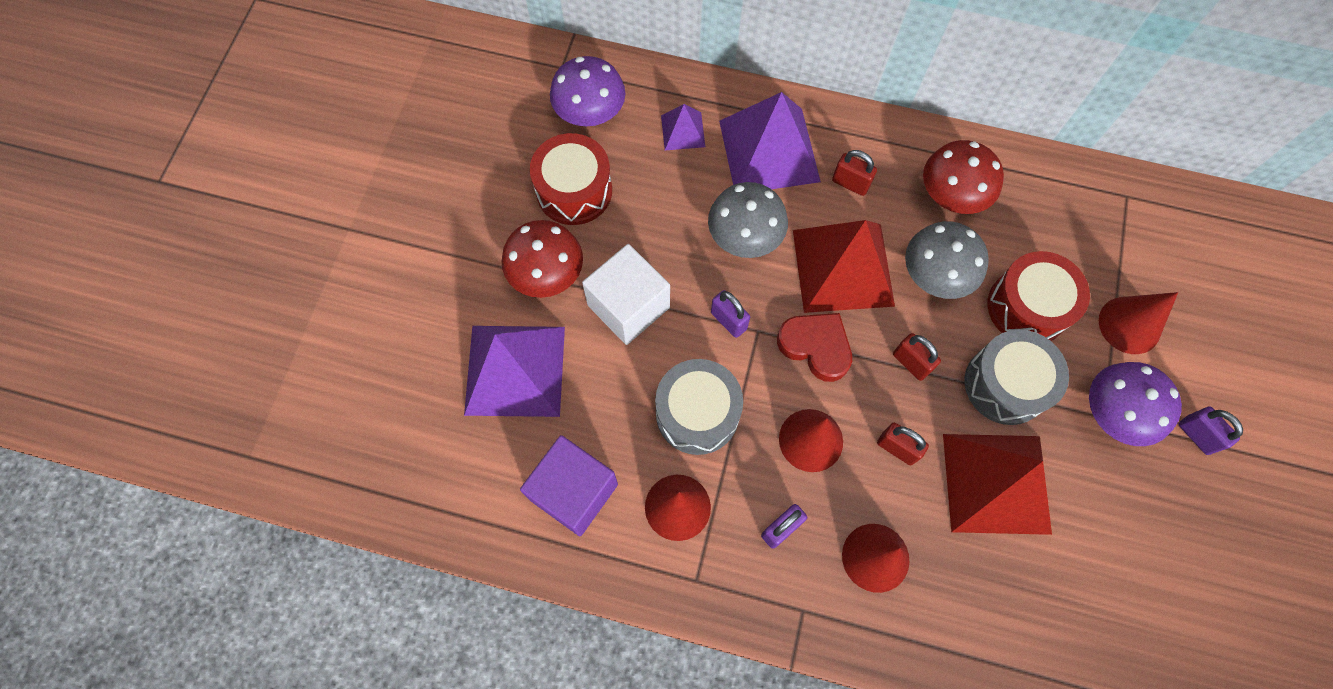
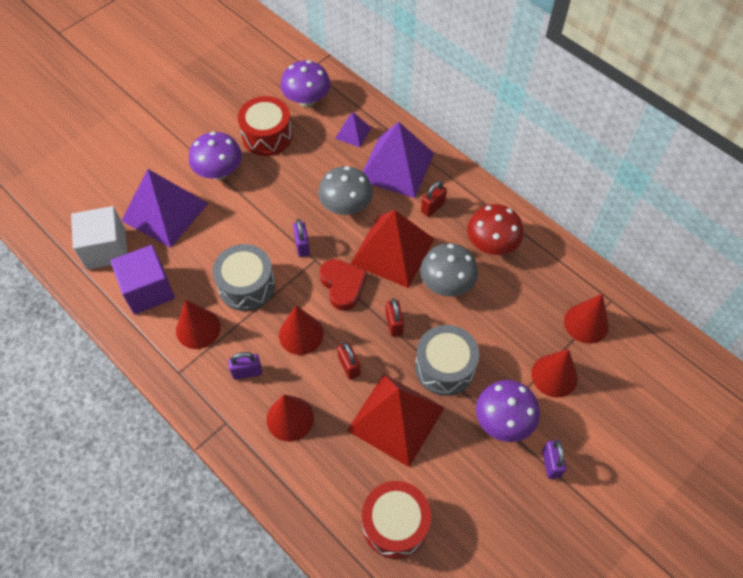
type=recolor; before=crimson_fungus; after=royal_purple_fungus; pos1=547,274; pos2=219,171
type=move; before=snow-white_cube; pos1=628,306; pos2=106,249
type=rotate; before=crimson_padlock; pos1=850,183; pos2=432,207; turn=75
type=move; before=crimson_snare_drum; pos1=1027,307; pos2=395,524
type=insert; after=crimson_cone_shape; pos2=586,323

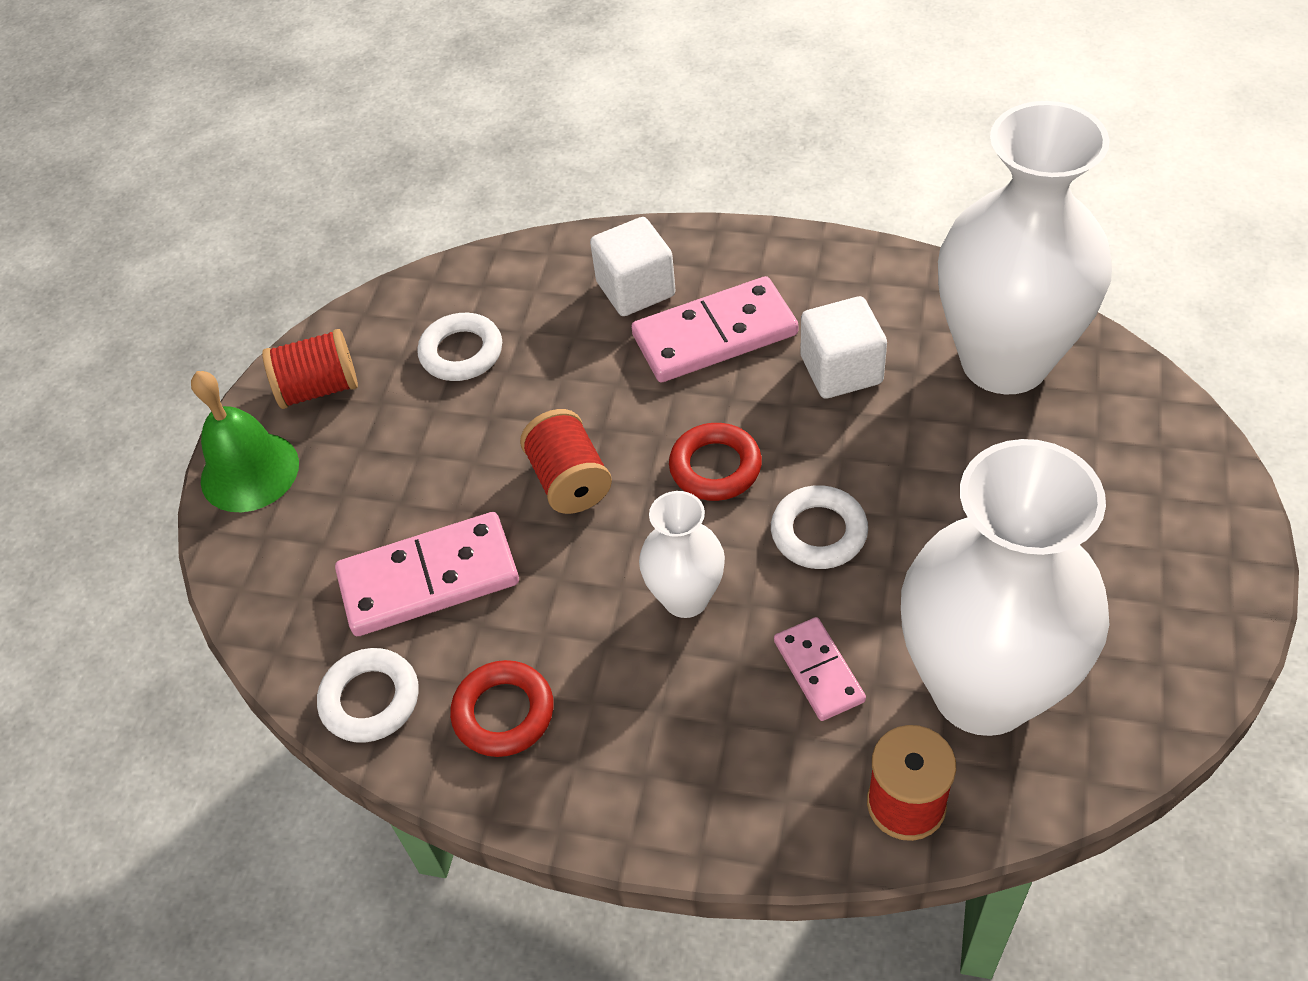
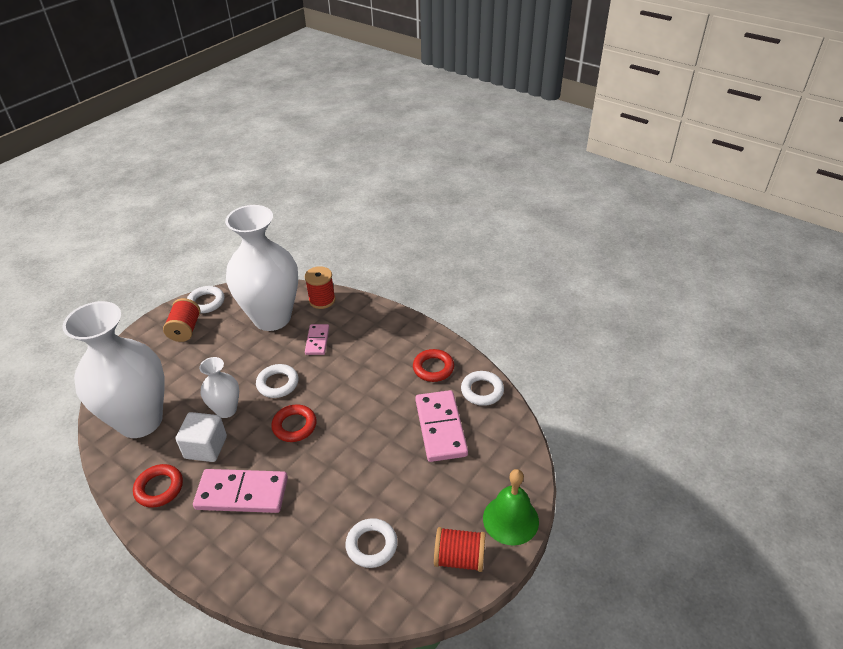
type=rotate; before=rosy_domino_tile; pos1=429,579; pos2=441,427; turn=75
type=move; before=crimson_spool; pos1=569,481; pos2=185,329
type=delete; before=snow-white_cube; pos1=635,289
type=move; before=snow-white_tall_vase; pos1=685,598; pos2=226,410
type=insert; after=crimson_torus; pos2=159,488
type=insert; after=snow-white_torus; pos2=206,302

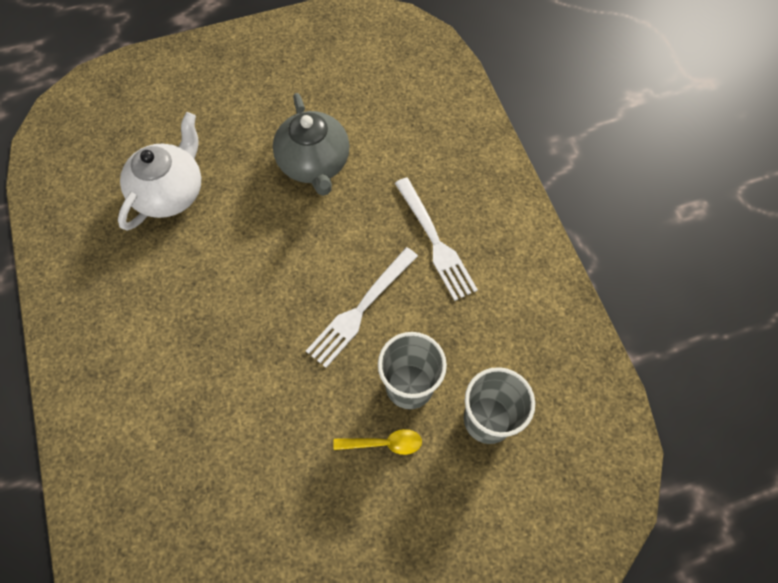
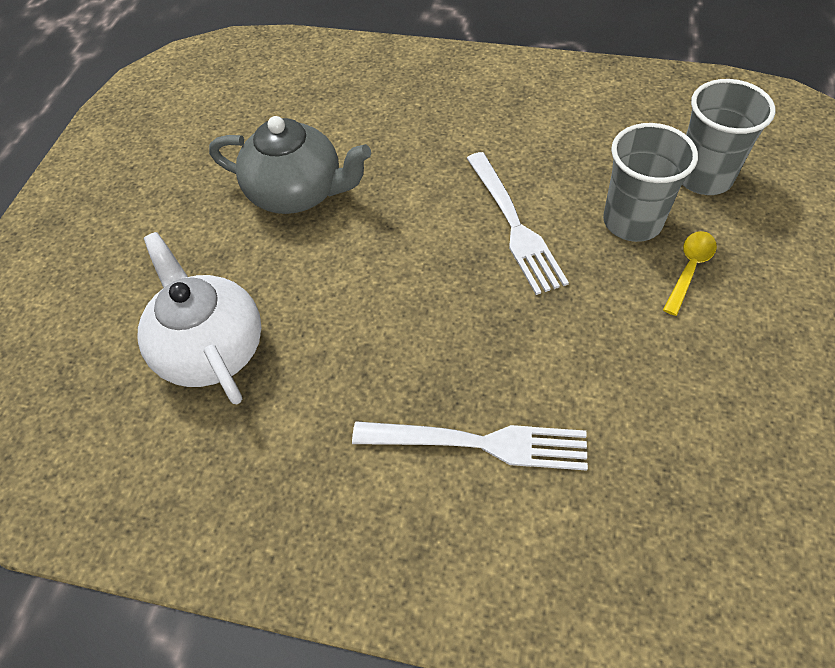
type=move; before=snow-white_fork; pos1=435,242; pos2=480,443

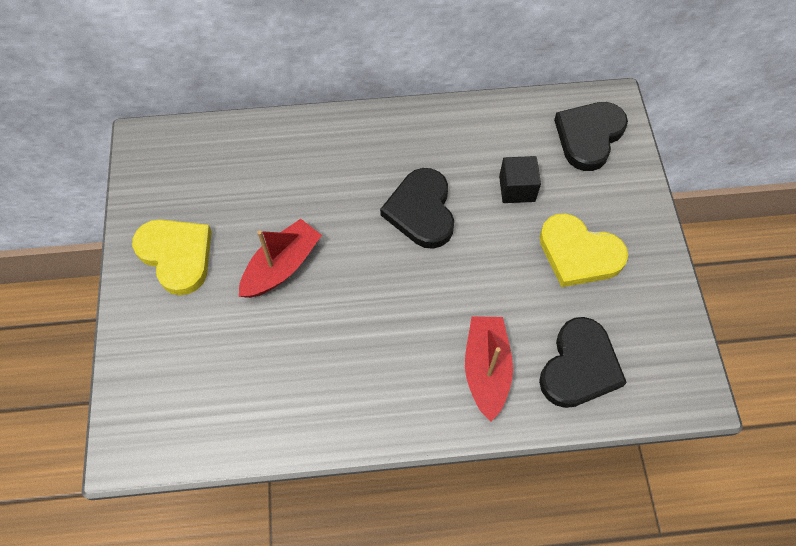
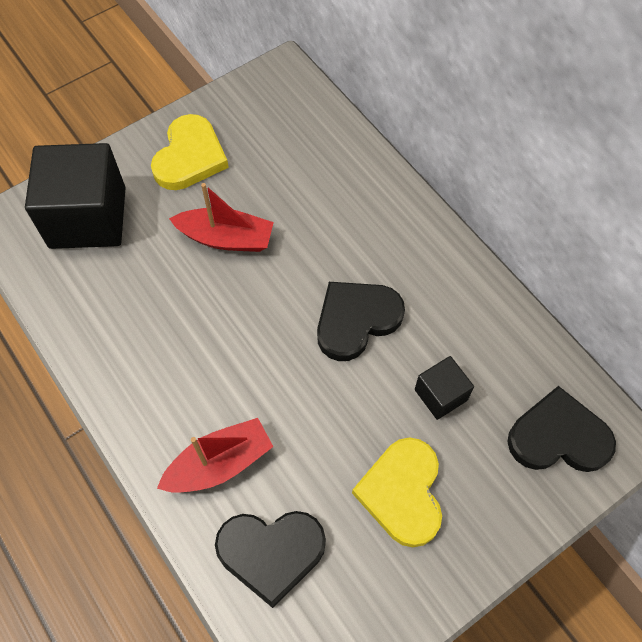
type=insert; after=black_cube; pos2=88,217

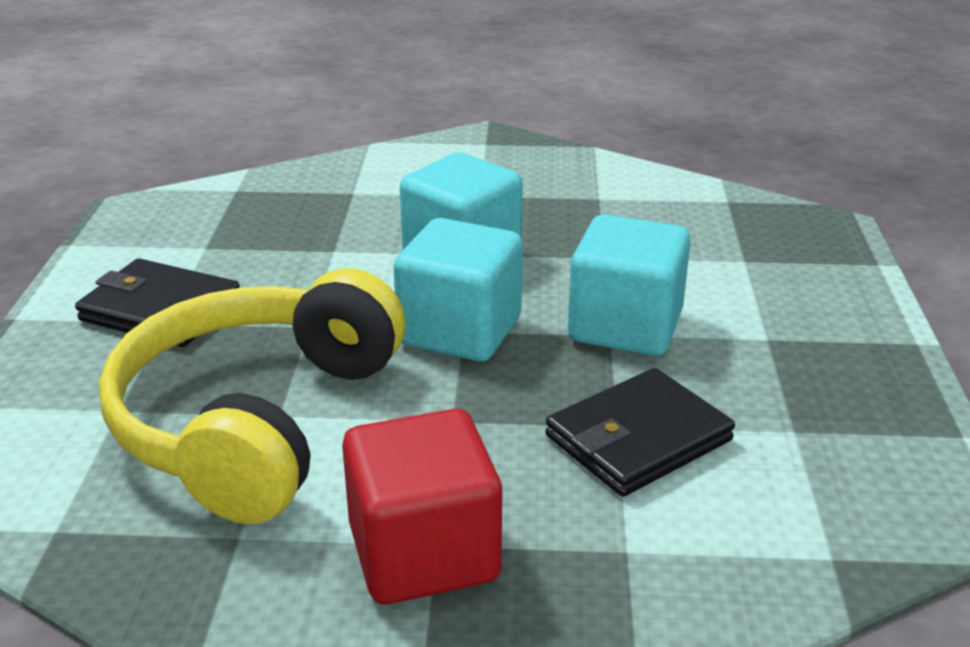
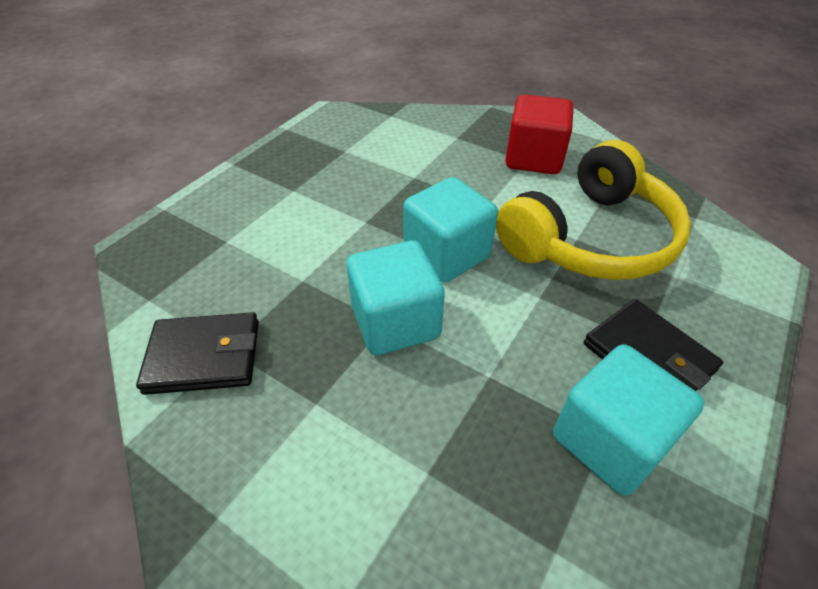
type=move; before=black_card_wallet; pos1=638,438; pos2=204,356
type=move; before=aqua_cube; pos1=625,326; pos2=609,440

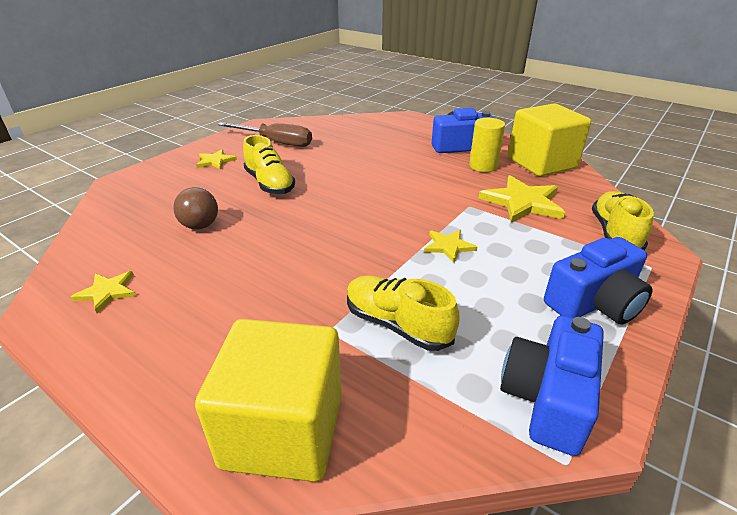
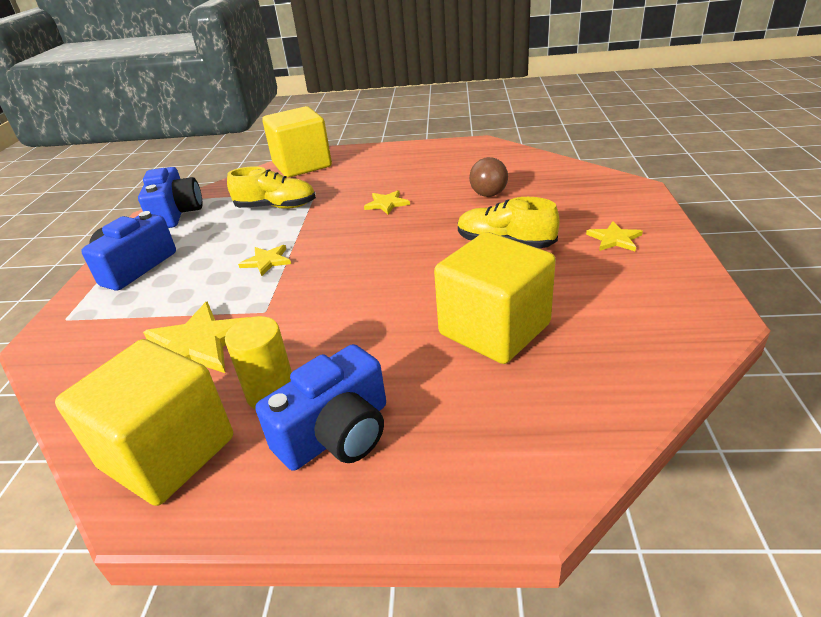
type=move; before=golden_five-pointed_star; pos1=107,292; pos2=387,204
type=delete; before=dark_brown_flat_screwdriver; pos1=276,142
type=delete; before=golden_lace-up_shoe; pos1=614,234
type=insert; after=golden_cube; pos2=494,329

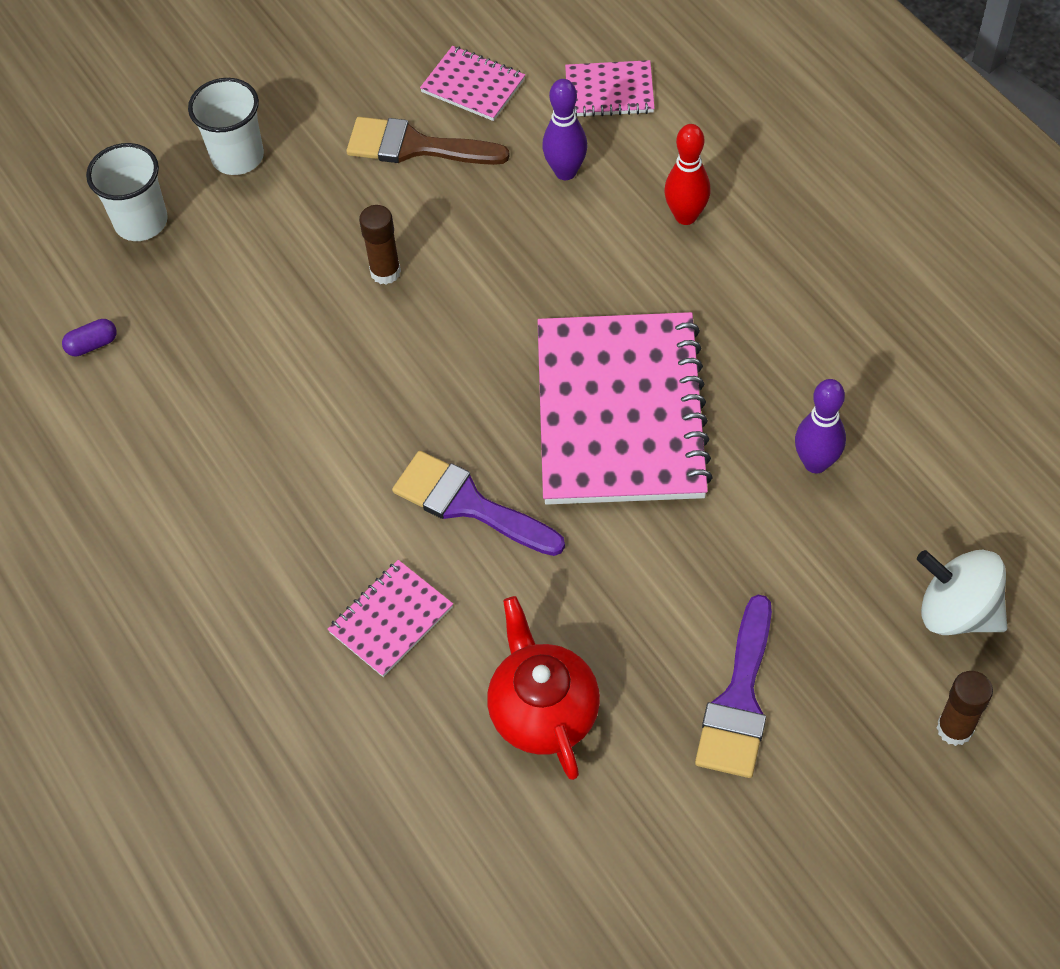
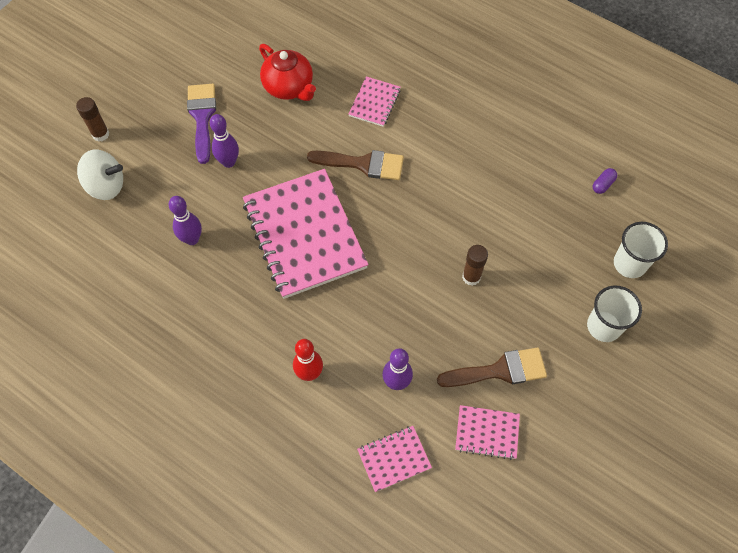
type=recolor; before=royal_purple_brush; after=dark_brown_brush; pos1=469,504; pos2=363,164
type=insert; after=royal_purple_tenpin; pos2=229,162

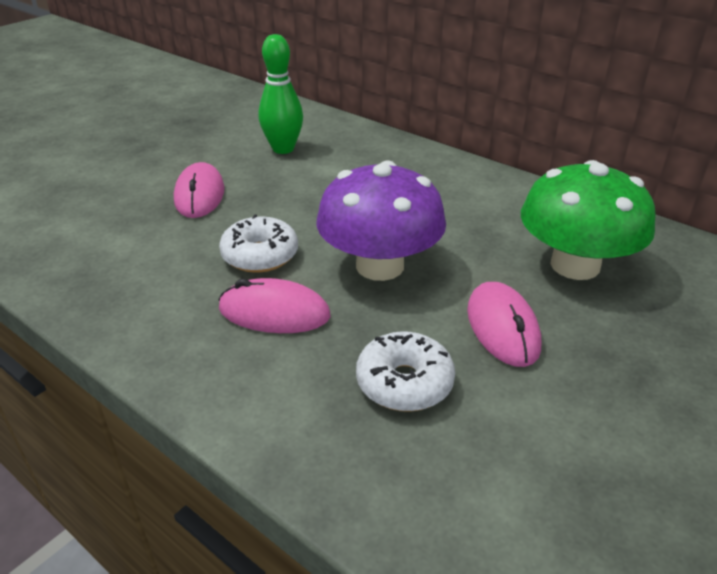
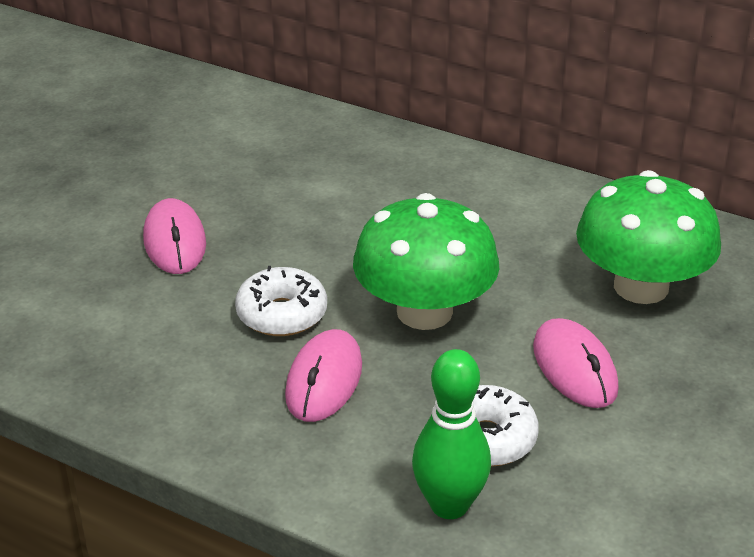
type=rotate; before=rosy_PC_mouse; pos1=274,312; pos2=324,380; turn=-75
type=move; before=leaf-green_tenpin; pos1=283,149; pos2=449,505
type=recolor; before=royal_purple_fungus; after=leaf-green_fungus; pos1=380,266; pos2=424,311

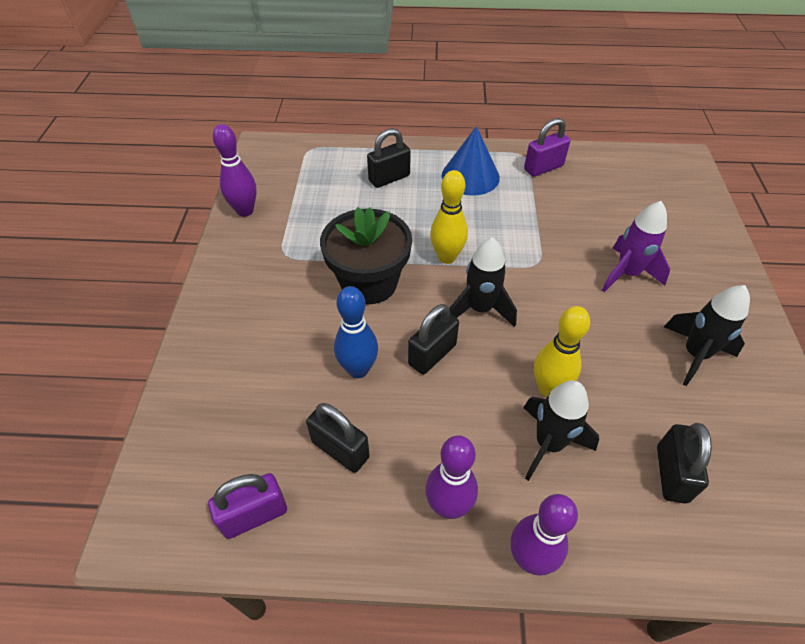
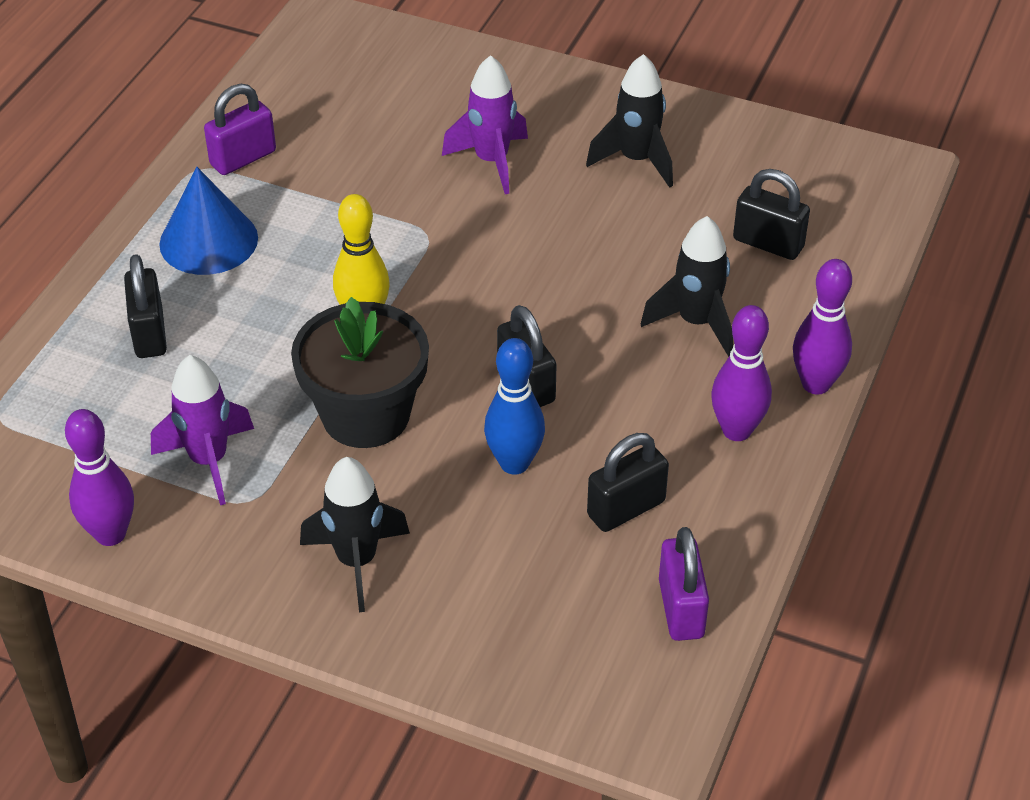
type=move; before=black_toy_rocket; pos1=480,309; pos2=357,561
type=rotate; before=royal_purple_padlock; pos1=543,168; pos2=243,158; turn=60
type=delete; before=golden_tenpin; pos1=548,388
type=insert; after=royal_purple_toy_rocket; pos2=209,461

